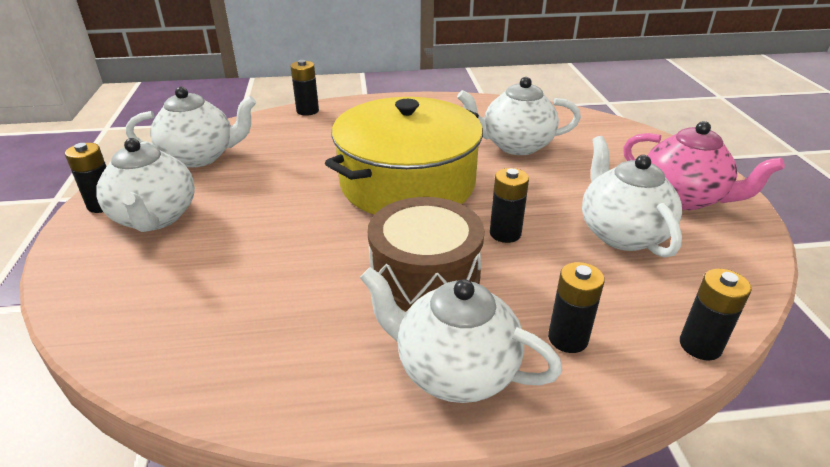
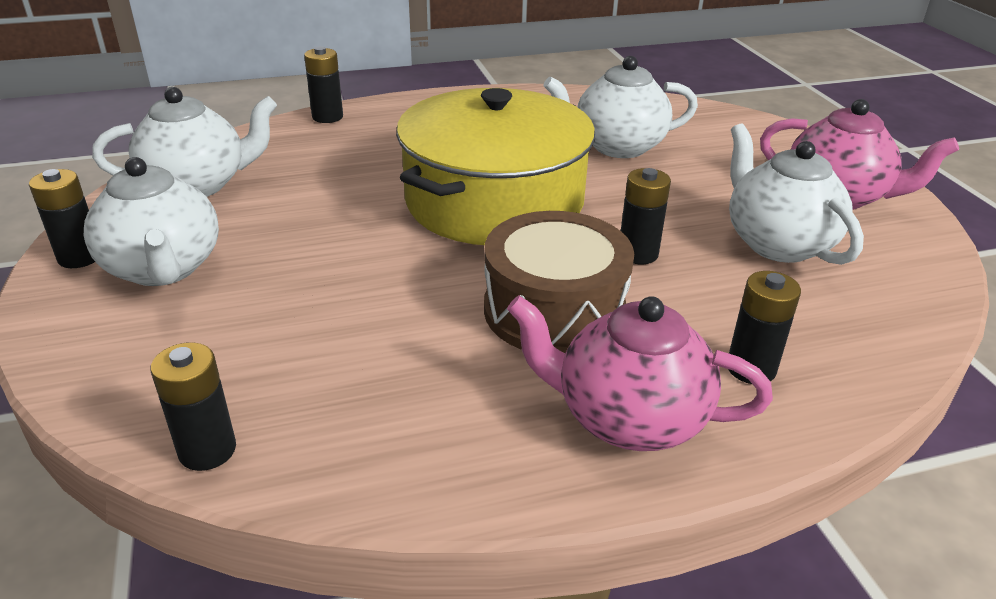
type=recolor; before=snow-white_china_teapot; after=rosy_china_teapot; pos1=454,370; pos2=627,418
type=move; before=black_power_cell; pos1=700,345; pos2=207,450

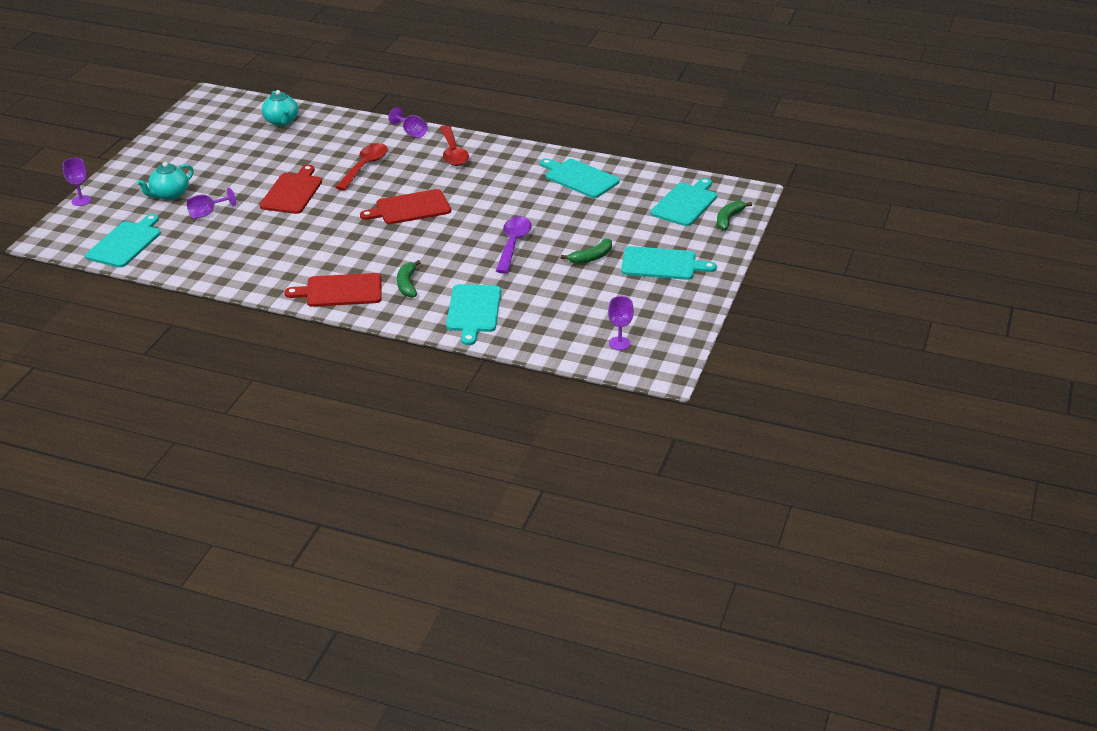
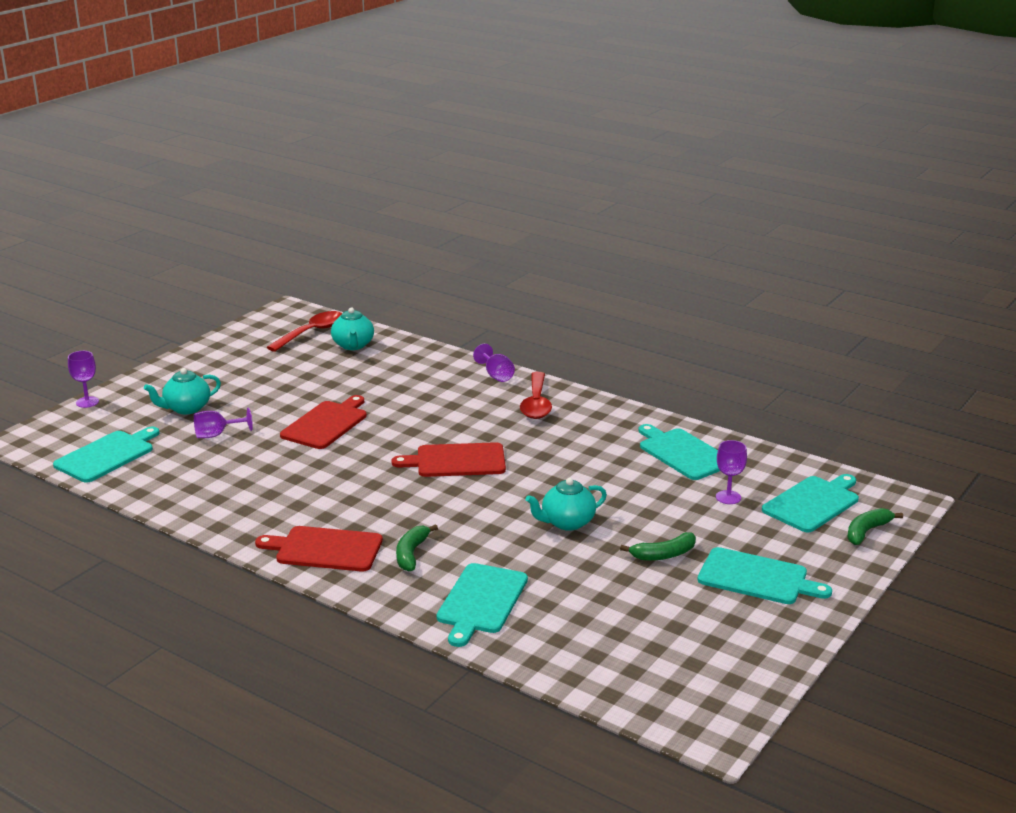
type=move; before=crimson_tablespoon; pos1=365,167; pos2=311,332
type=replace; before=royal_purple_tablespoon; after=aqua_china_teapot; pos1=513,244; pos2=567,522
type=move; before=royal_purple_chalice; pos1=619,343; pos2=728,497

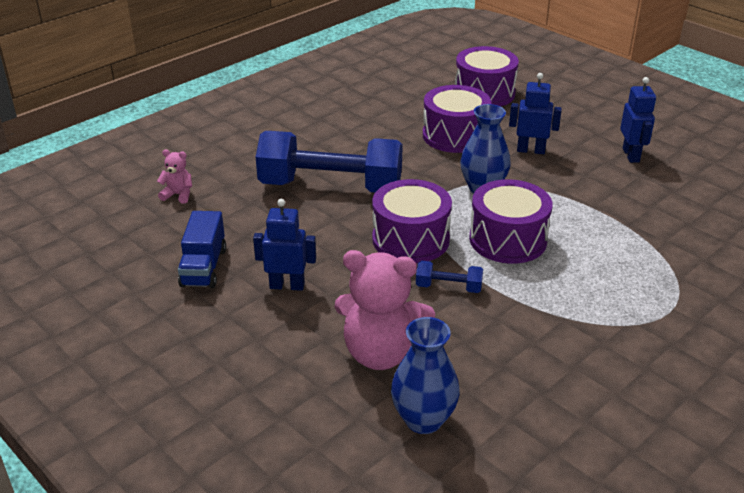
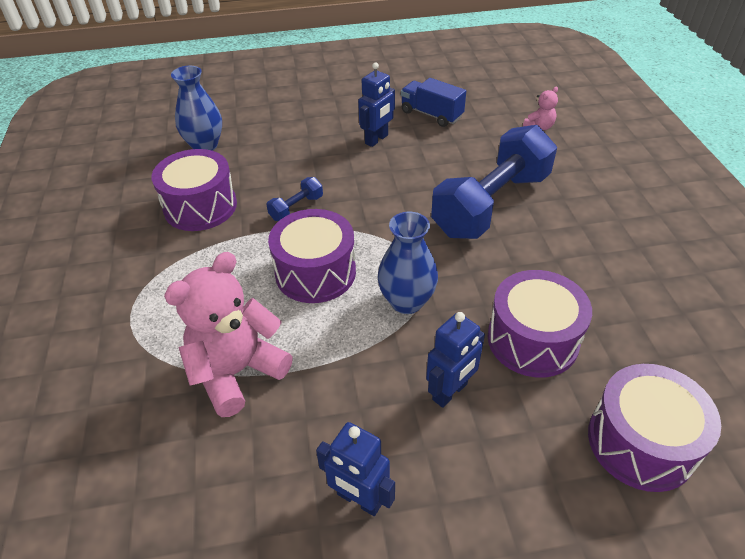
type=move; before=rosy_teddy_bear; pos1=381,353; pos2=237,372
type=move; before=royal_purple_snare_drum; pos1=410,239; pos2=200,206

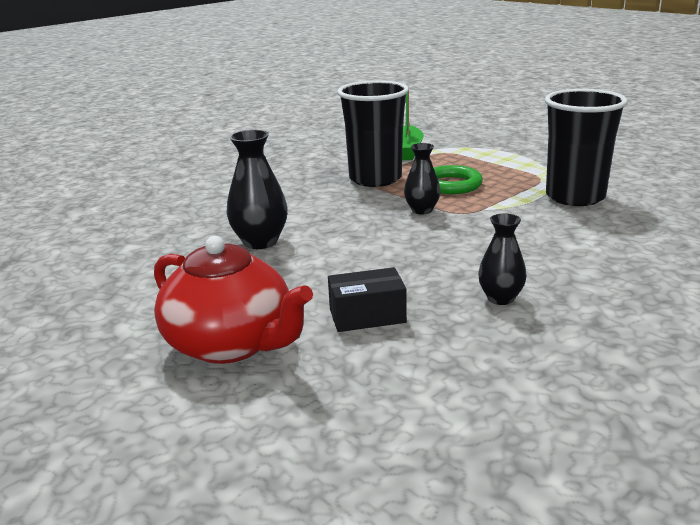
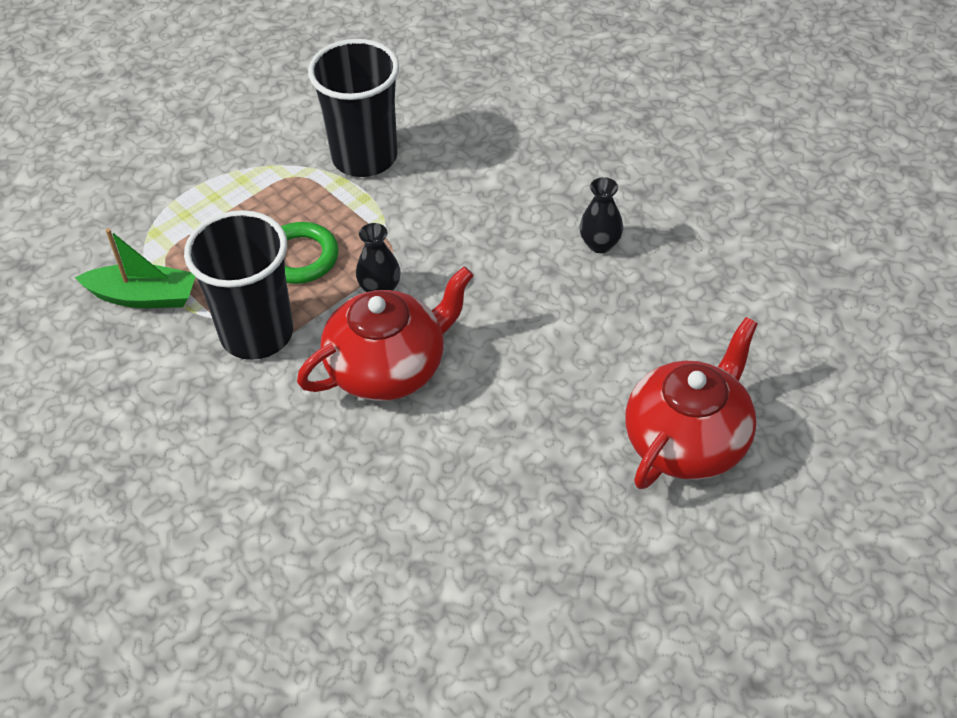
type=delete; before=black_tall_vase; pos1=260,242
type=delete; before=black_box; pos1=367,316
type=insert; after=crimson_china_teapot; pos2=388,368

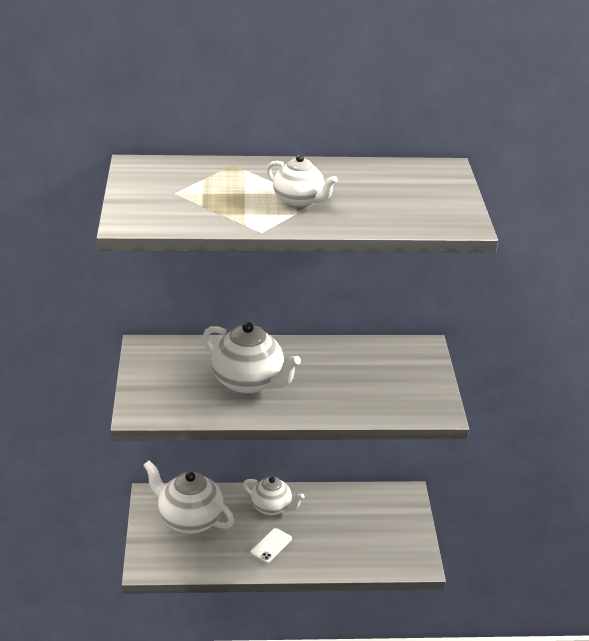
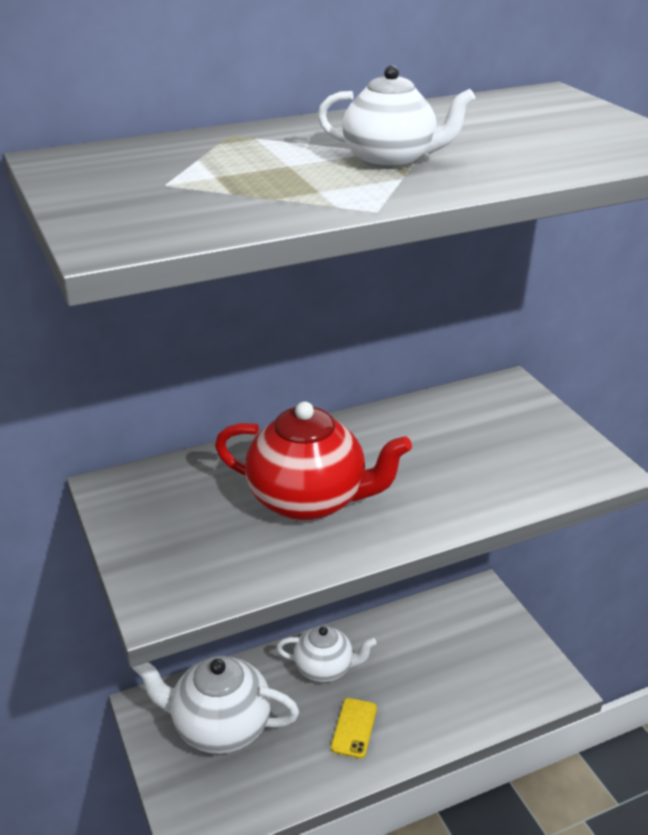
type=recolor; before=snow-white_china_teapot; after=crimson_china_teapot; pos1=249,382; pos2=309,500
type=recolor; before=snow-white_mobile_phone; after=golden_mobile_phone; pos1=271,546; pos2=354,728

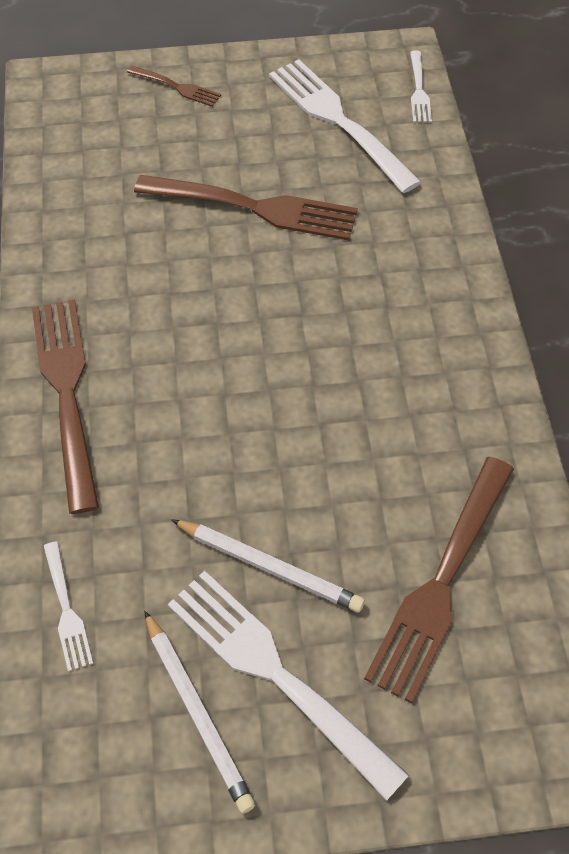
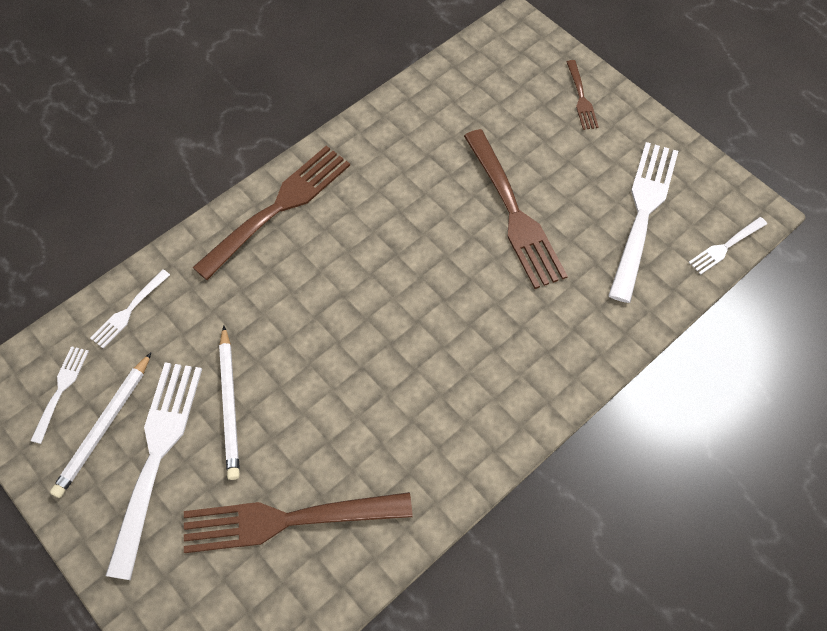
type=insert; after=snow-white_fork; pos2=61,391

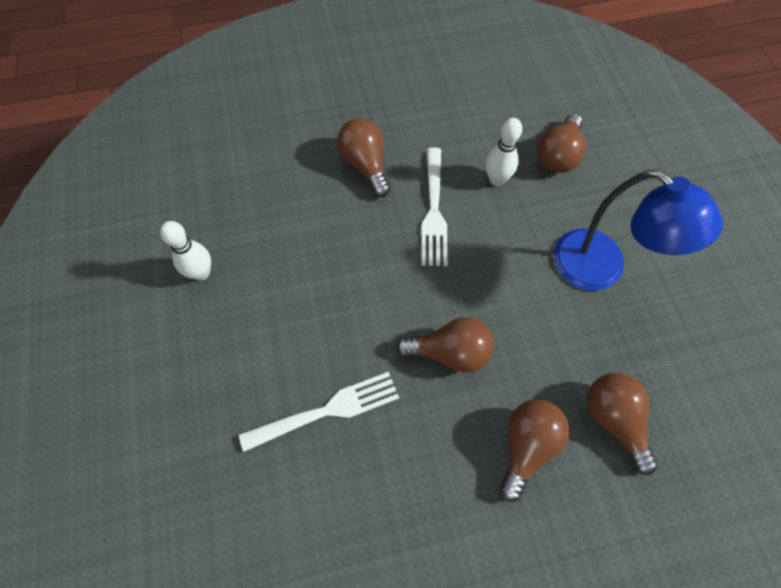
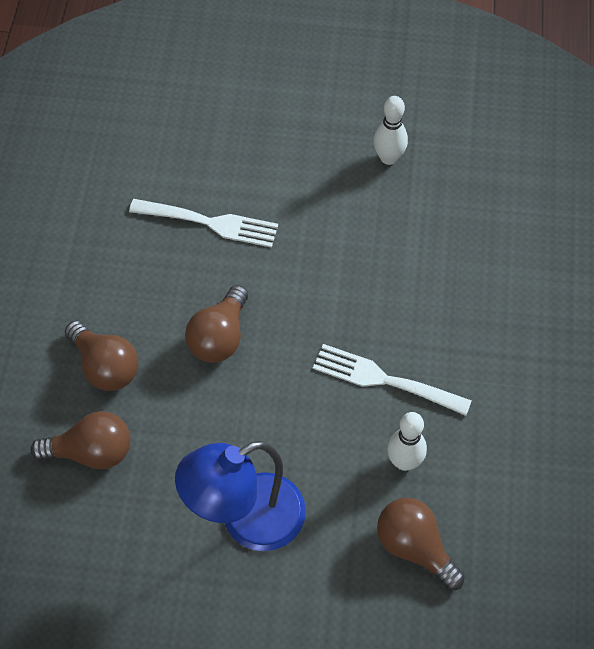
type=rotate; before=snow-white_fork; pos1=327,411; pos2=210,223; turn=-75
type=delete; before=dark_brown_bulb; pos1=365,165

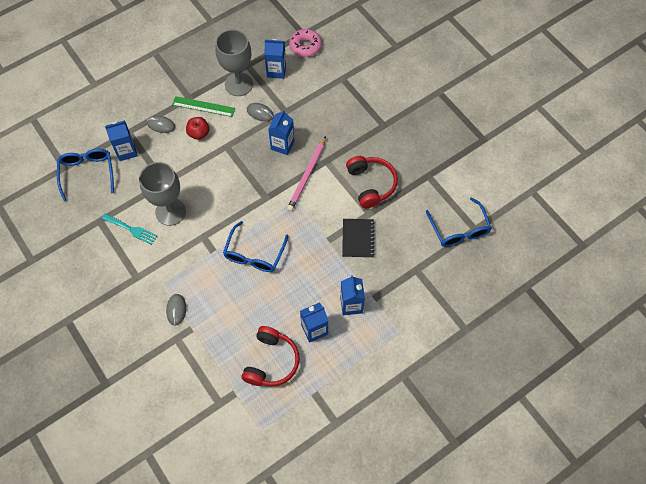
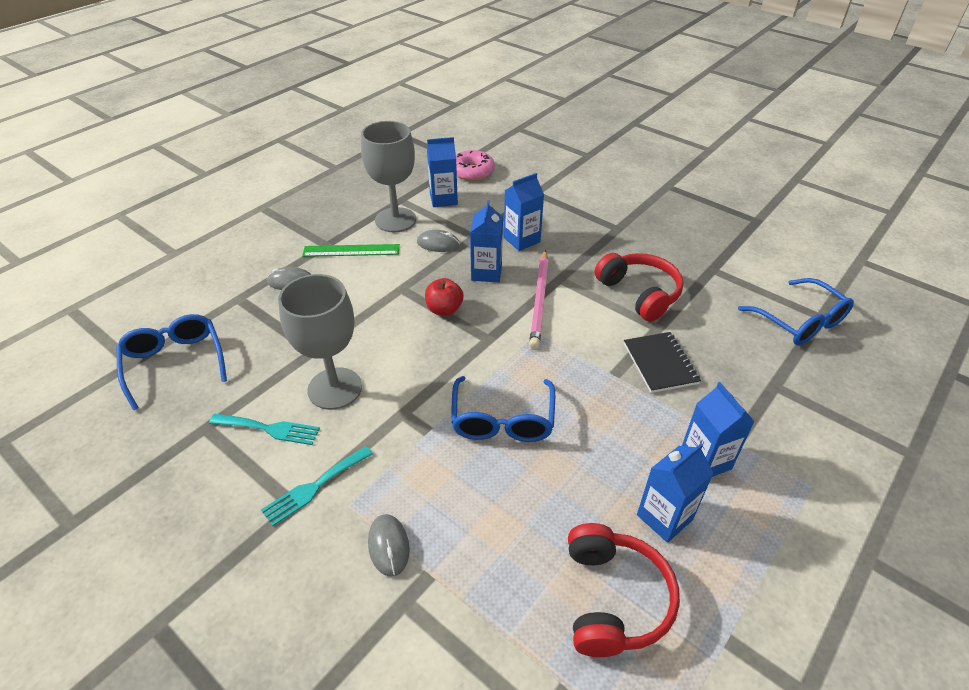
type=move; before=cobalt_milk_carton; pos1=126,151; pos2=521,240
type=move; before=crimson_apple; pos1=199,133; pos2=444,309
type=insert; after=aqua_fork; pos2=314,487

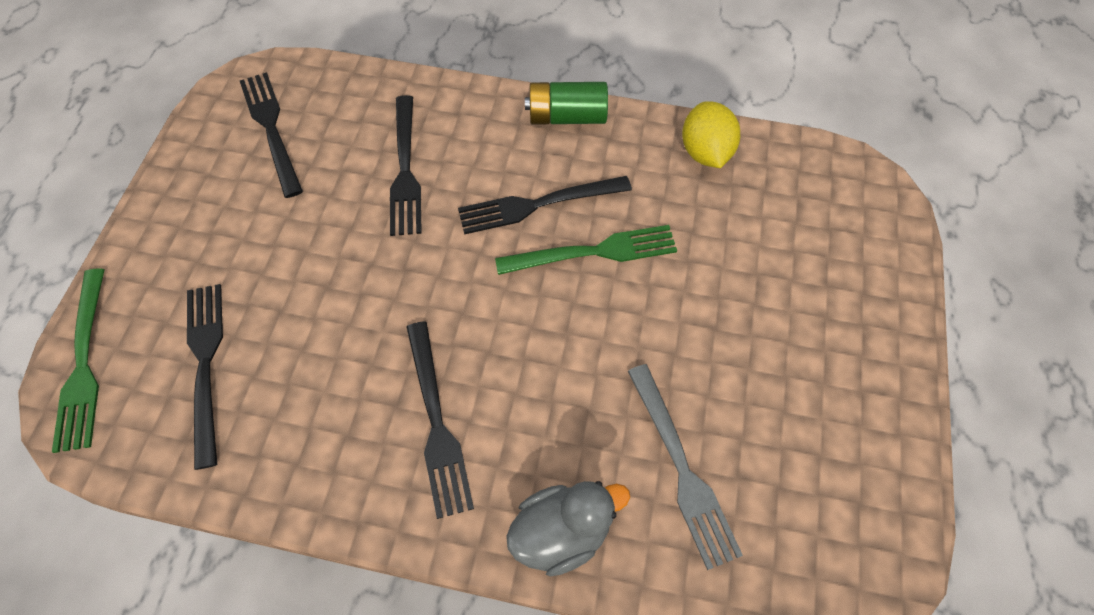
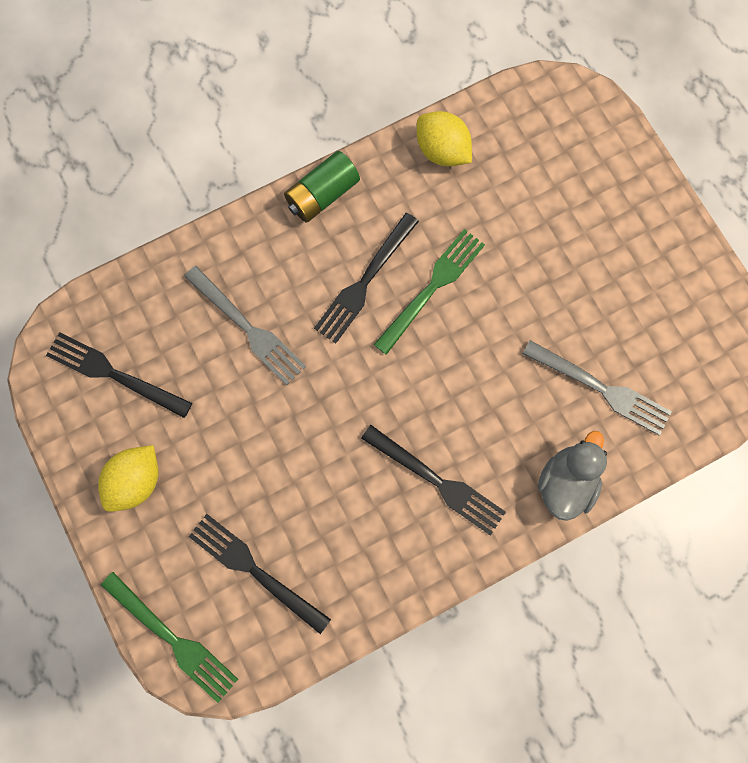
type=recolor; before=black_fork; after=gray_fork; pos1=405,170; pos2=248,328
type=insert; after=golden_lemon; pos2=137,480

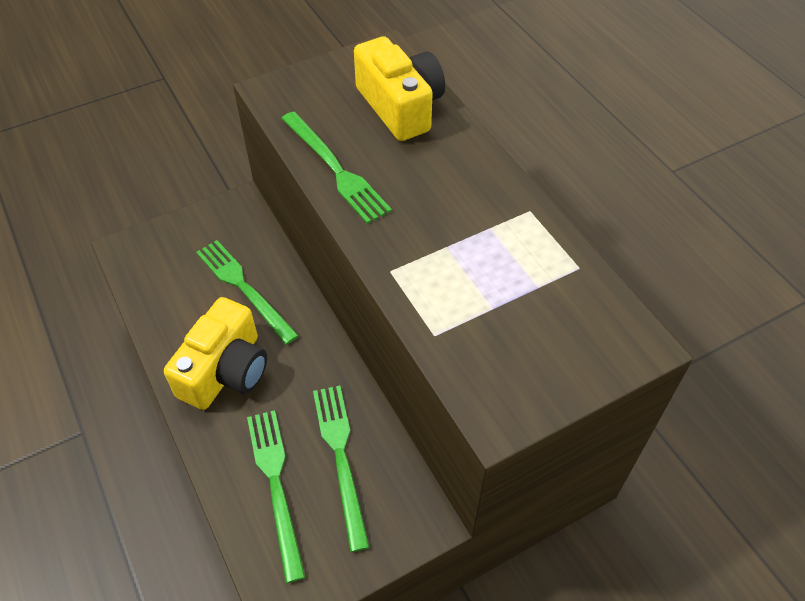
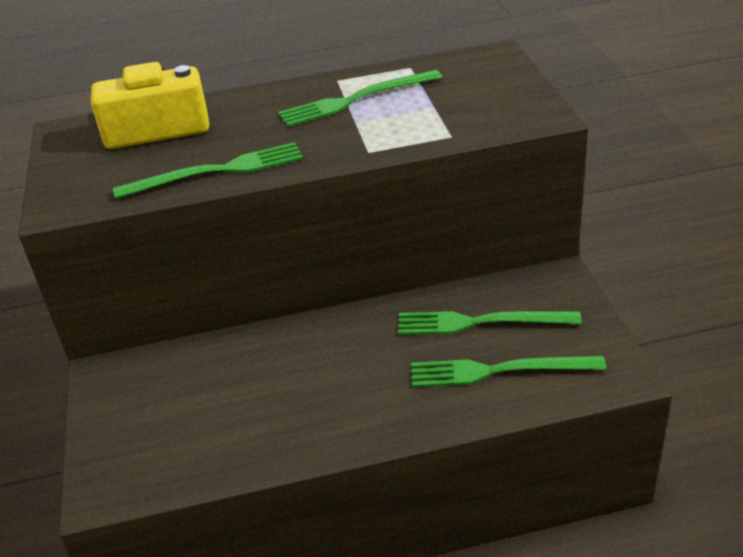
type=delete; before=golden_photo_camera; pos1=225,370
type=move; before=leaf-green_fork; pos1=244,288; pos2=356,100

